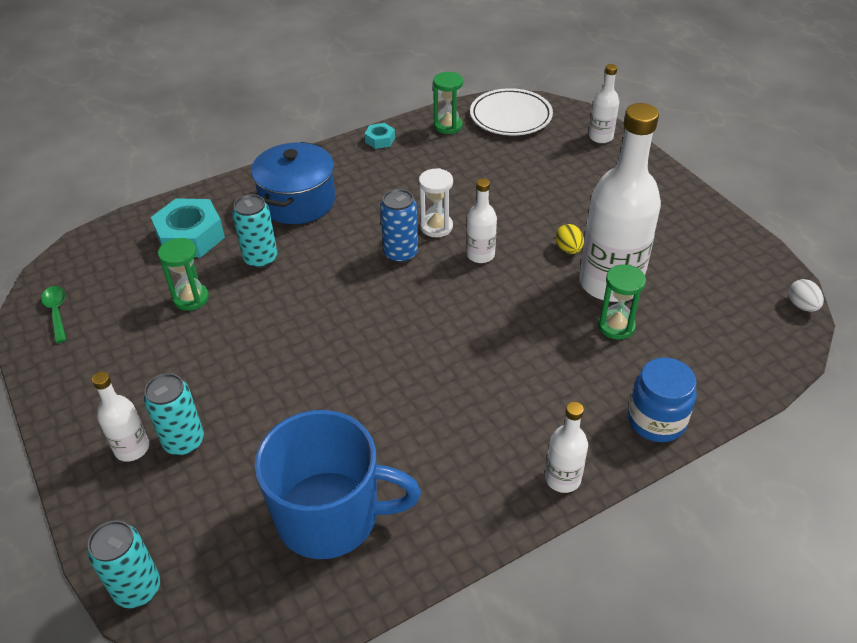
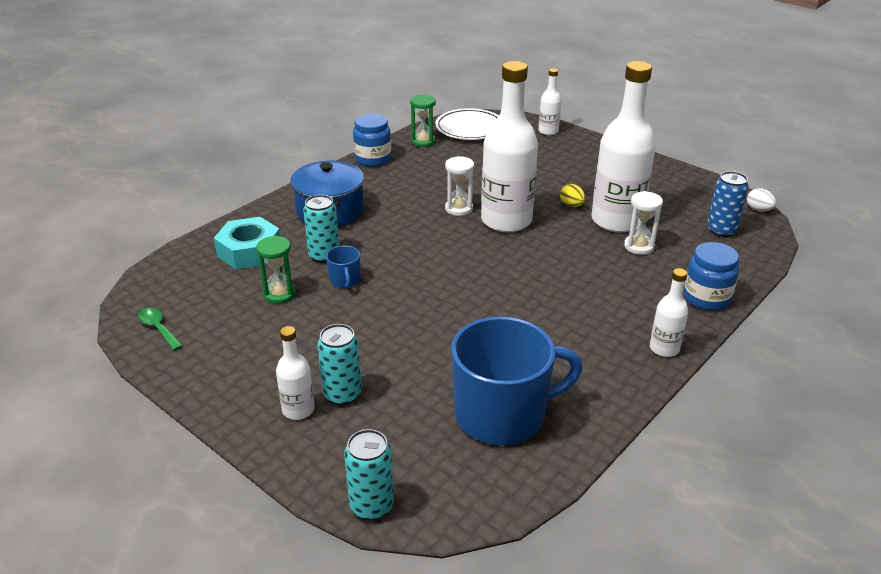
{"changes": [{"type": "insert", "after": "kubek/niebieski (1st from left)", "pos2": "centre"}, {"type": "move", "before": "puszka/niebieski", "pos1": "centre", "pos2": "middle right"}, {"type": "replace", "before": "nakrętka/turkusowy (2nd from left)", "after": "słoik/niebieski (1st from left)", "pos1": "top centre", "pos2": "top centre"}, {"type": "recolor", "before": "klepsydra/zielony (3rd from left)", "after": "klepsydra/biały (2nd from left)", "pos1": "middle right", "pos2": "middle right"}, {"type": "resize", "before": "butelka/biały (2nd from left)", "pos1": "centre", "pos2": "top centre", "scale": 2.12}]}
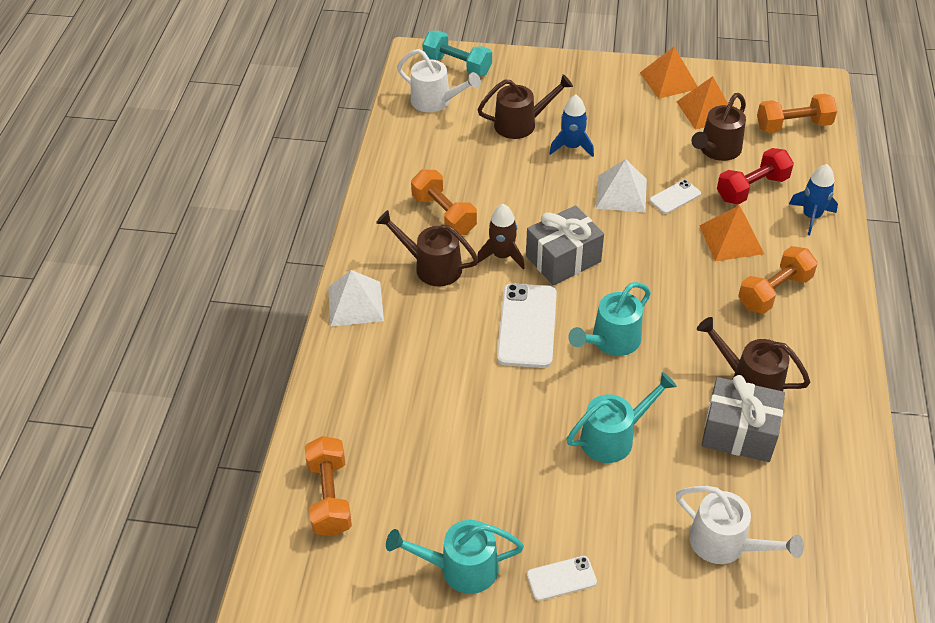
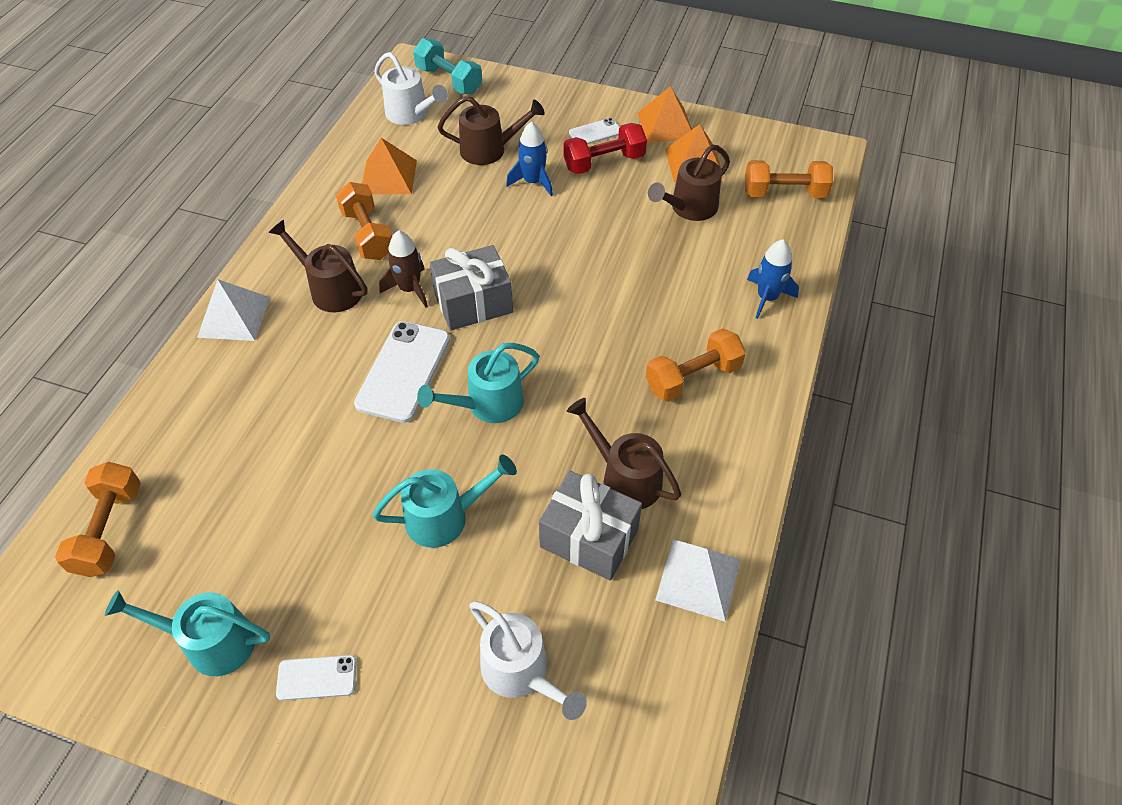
{"changes": [{"type": "move", "before": "piramida/biały (2nd from left)", "pos1": "top centre", "pos2": "bottom centre"}, {"type": "move", "before": "telefon/biały (3rd from left)", "pos1": "top right", "pos2": "top centre"}, {"type": "move", "before": "piramida/pomarańczowy (3rd from left in the first image)", "after": "piramida/pomarańczowy (1st from left)", "pos1": "middle right", "pos2": "top centre"}, {"type": "move", "before": "hantel/czerwony", "pos1": "top right", "pos2": "top centre"}]}
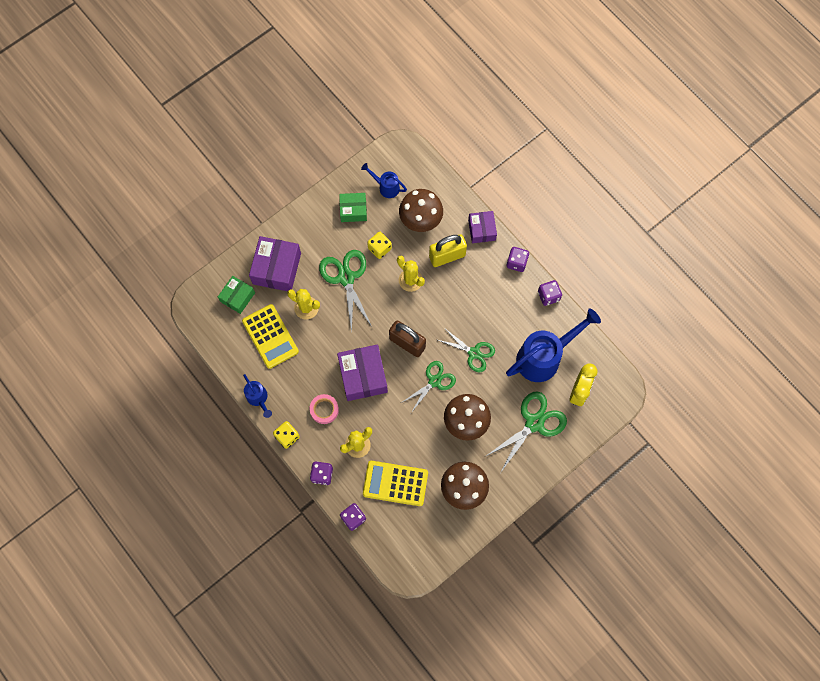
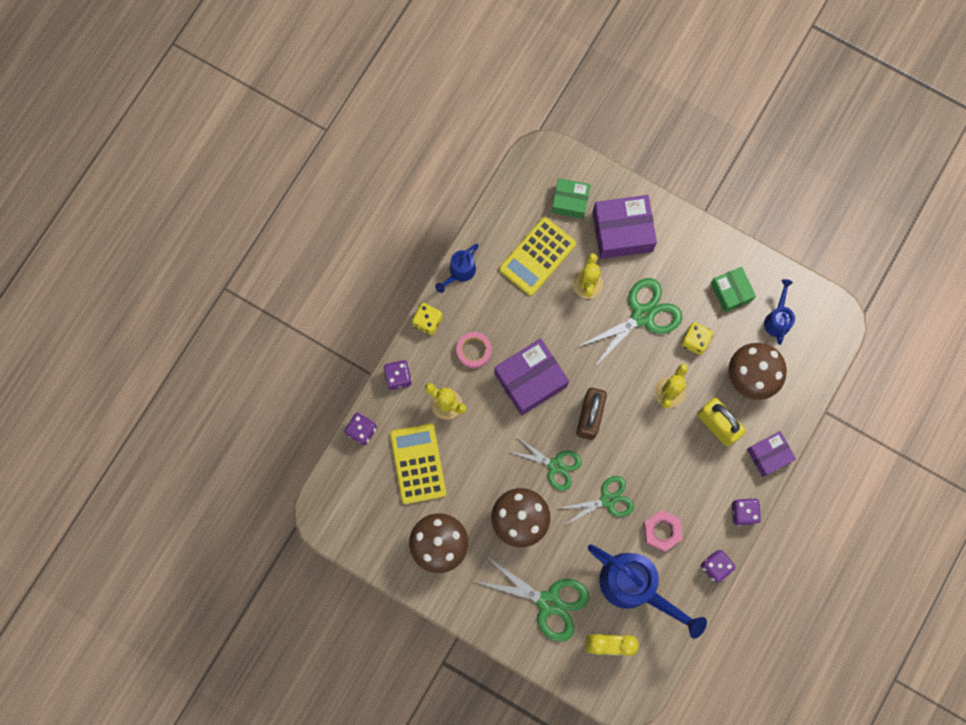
{"changes": [{"type": "insert", "after": "nakrętka/różowy", "pos2": "bottom right"}, {"type": "rotate", "before": "nożyczki/zielony (3rd from left)", "pos1": "centre", "pos2": "bottom centre", "turn": -120}]}
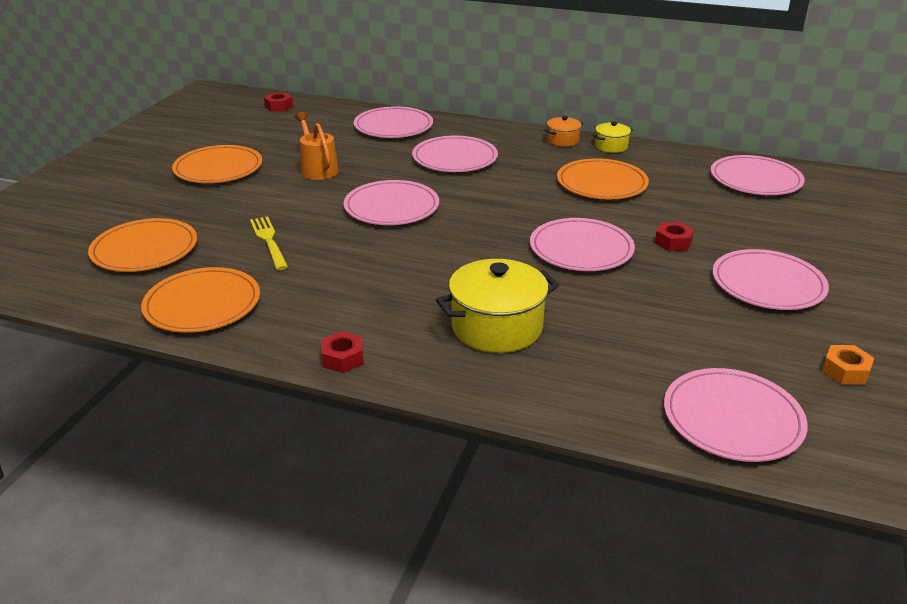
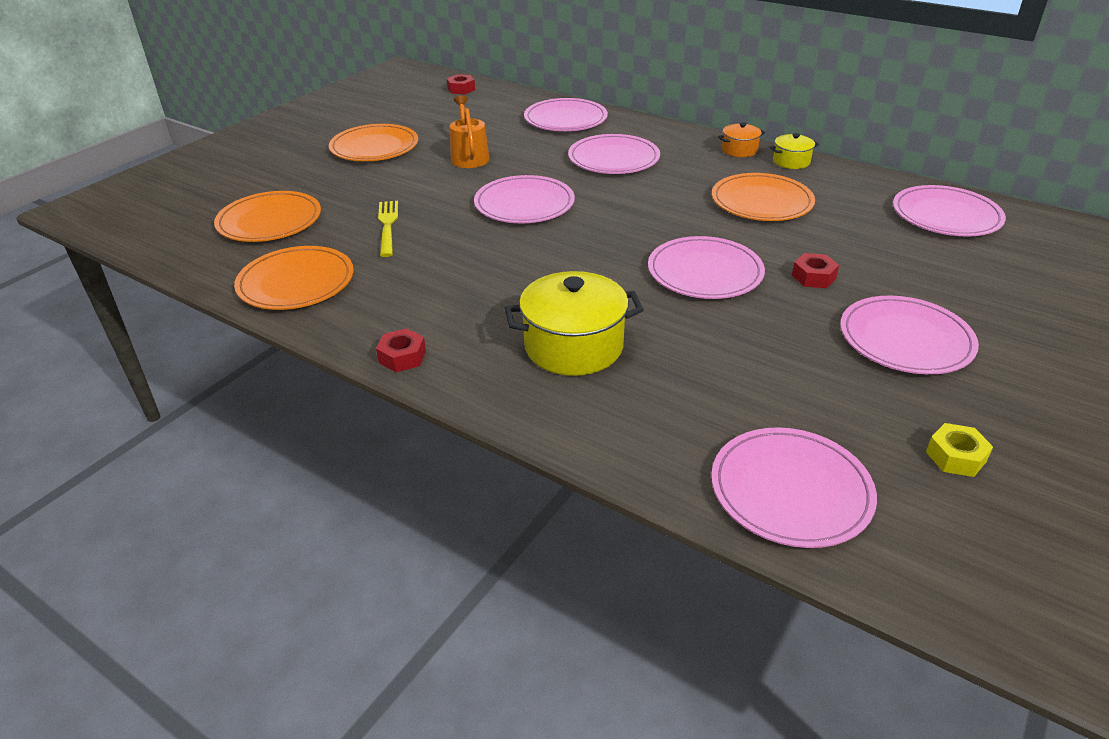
{"changes": [{"type": "recolor", "before": "nakrętka/pomarańczowy", "after": "nakrętka/żółty", "pos1": "middle right", "pos2": "middle right"}]}
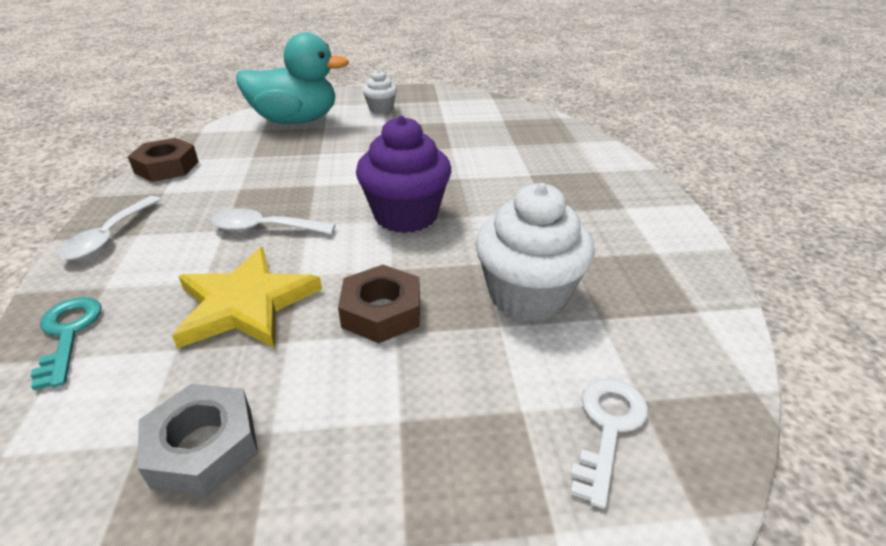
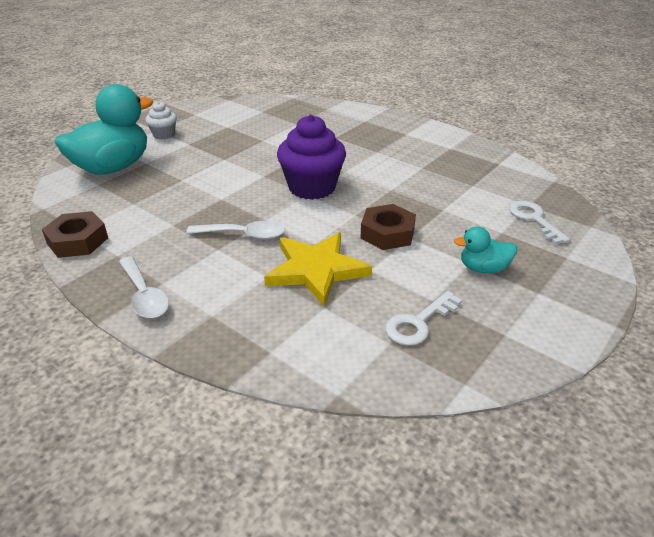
{"changes": [{"type": "delete", "before": "klucz/turkusowy", "pos1": "middle left"}, {"type": "delete", "before": "muffinka/biały (2nd from left)", "pos1": "centre"}, {"type": "insert", "after": "kaczka/turkusowy (2nd from left)", "pos2": "middle right"}, {"type": "replace", "before": "nakrętka/szary", "after": "klucz/biały (1st from left)", "pos1": "bottom left", "pos2": "centre"}, {"type": "rotate", "before": "łyżka/biały (2nd from left)", "pos1": "middle left", "pos2": "centre", "turn": -135}]}
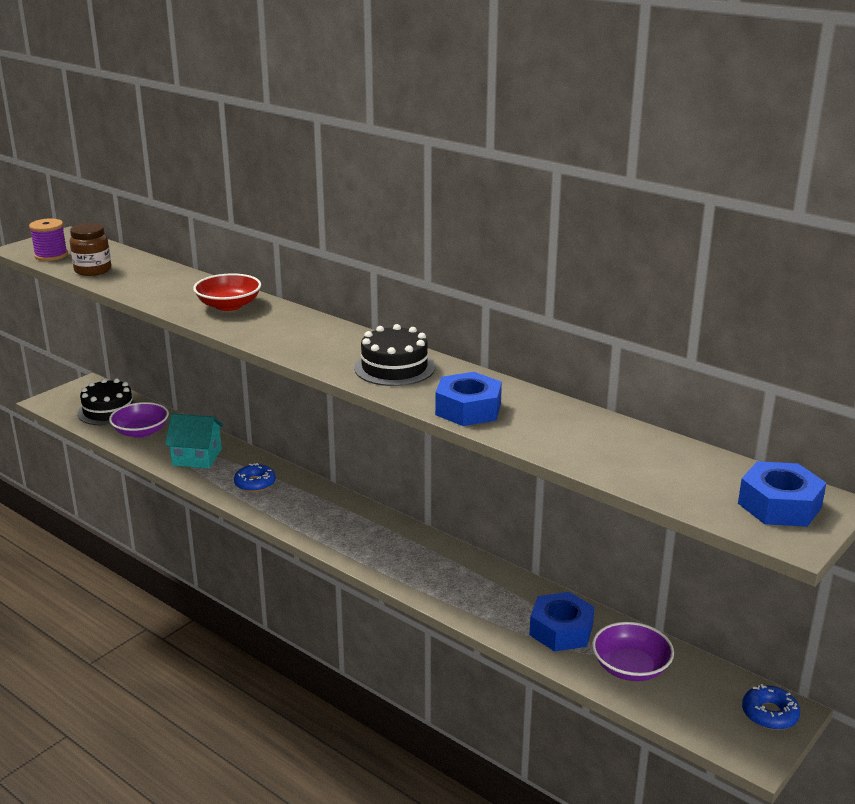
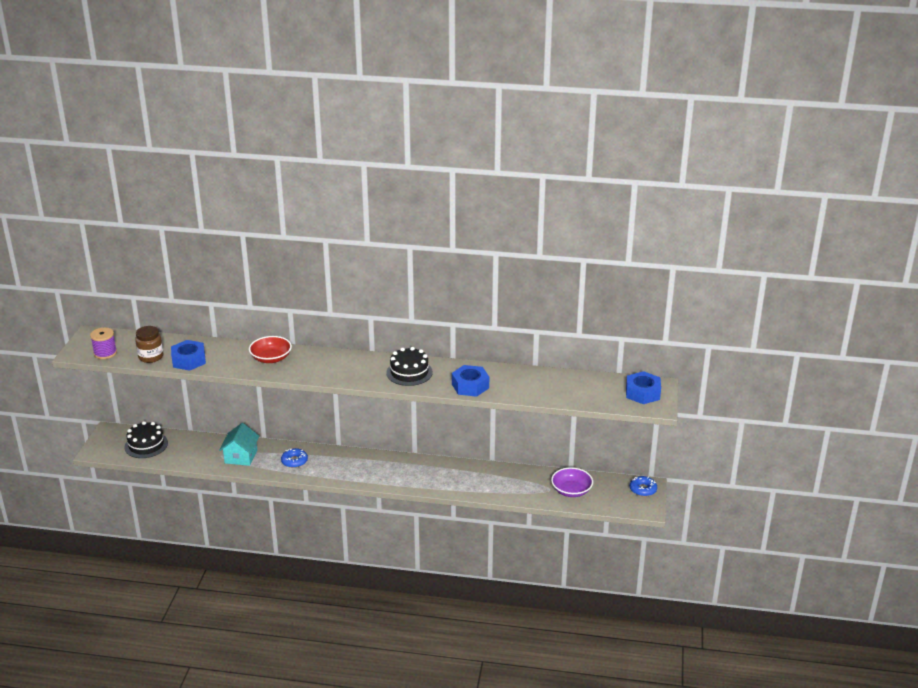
{"changes": [{"type": "delete", "before": "miska/fioletowy (1st from left)", "pos1": "middle left"}, {"type": "move", "before": "nakrętka/niebieski (2nd from left in the first image)", "after": "nakrętka/niebieski (1st from left)", "pos1": "bottom centre", "pos2": "middle left"}, {"type": "rotate", "before": "domek/turkusowy", "pos1": "middle left", "pos2": "middle left", "turn": -60}]}
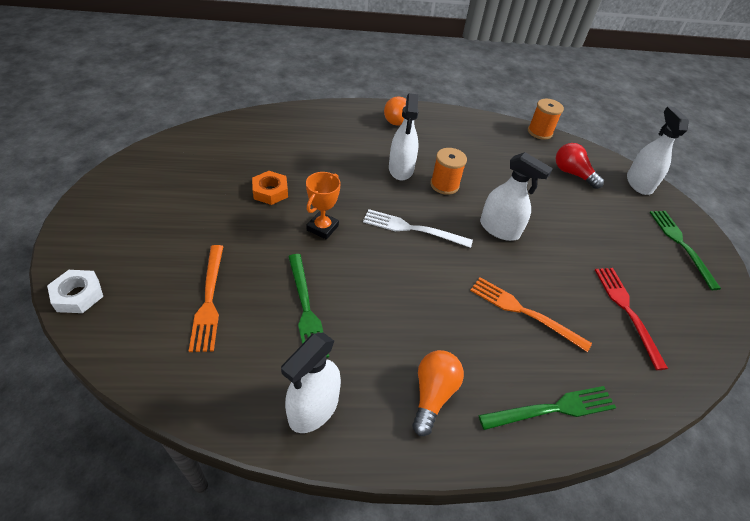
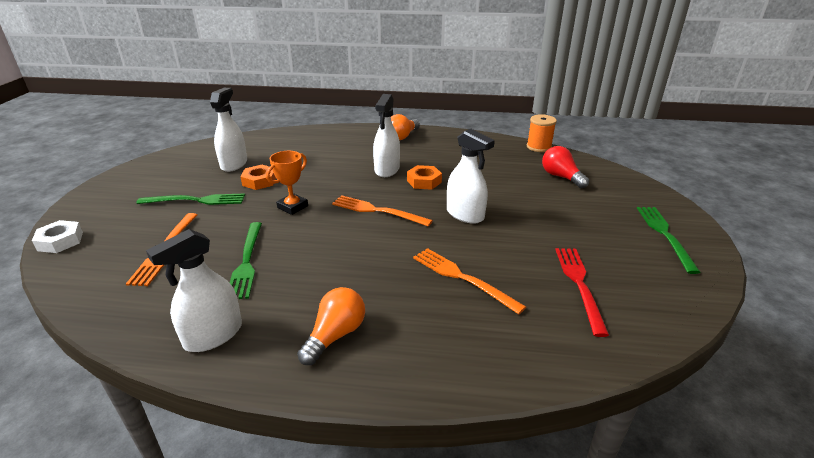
{"changes": [{"type": "move", "before": "widelec/zielony (2nd from left in the first image)", "after": "widelec/zielony (1st from left)", "pos1": "bottom right", "pos2": "middle left"}, {"type": "move", "before": "spryskiwacz/biały (4th from left in the first image)", "after": "spryskiwacz/biały (2nd from left)", "pos1": "top right", "pos2": "top left"}, {"type": "replace", "before": "szpulka/pomarańczowy (1st from left)", "after": "nakrętka/pomarańczowy (2nd from left)", "pos1": "top centre", "pos2": "centre"}, {"type": "recolor", "before": "widelec/biały", "after": "widelec/pomarańczowy (2nd from left)", "pos1": "centre", "pos2": "centre"}]}
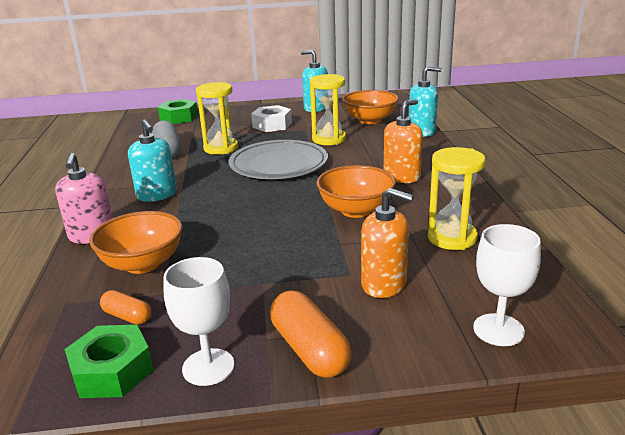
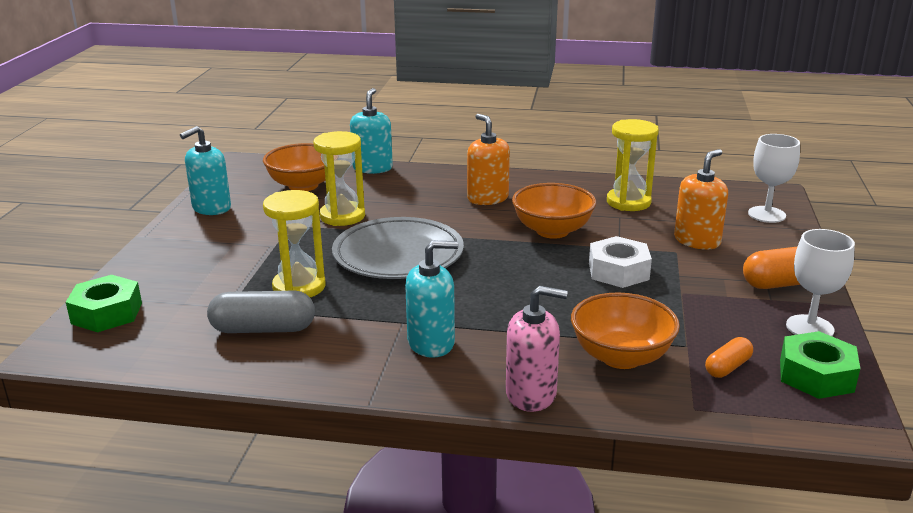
{"changes": [{"type": "move", "before": "nakrętka/biały", "pos1": "top centre", "pos2": "middle right"}]}
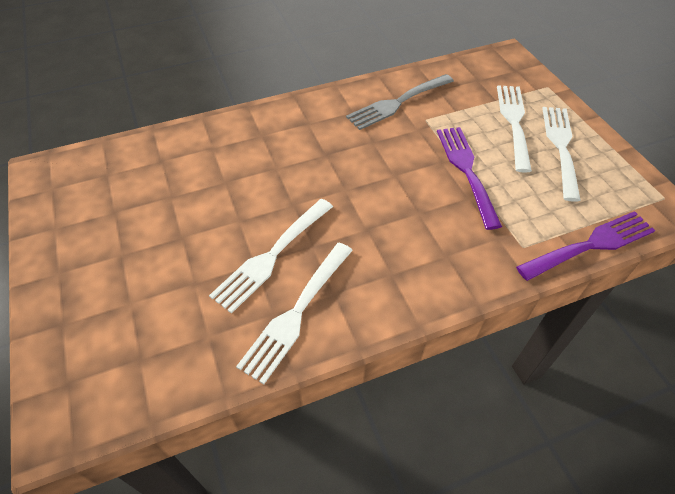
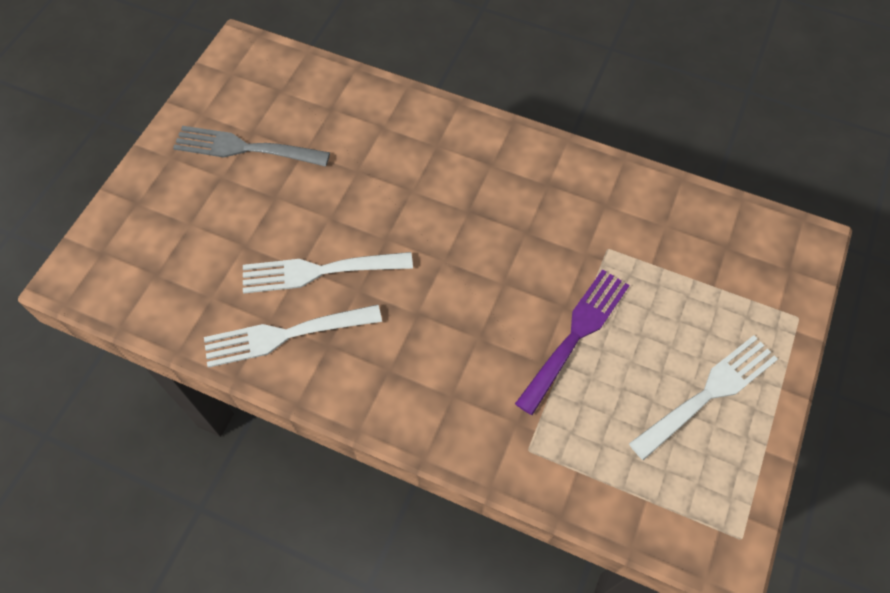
{"changes": [{"type": "delete", "before": "widelec/biały (3rd from left)", "pos1": "top right"}, {"type": "delete", "before": "widelec/fioletowy (2nd from left)", "pos1": "middle right"}, {"type": "move", "before": "widelec/szary", "pos1": "top centre", "pos2": "top left"}]}
